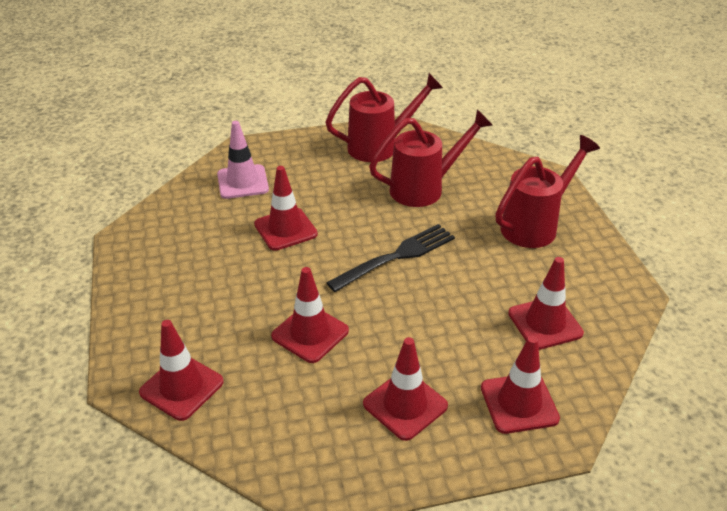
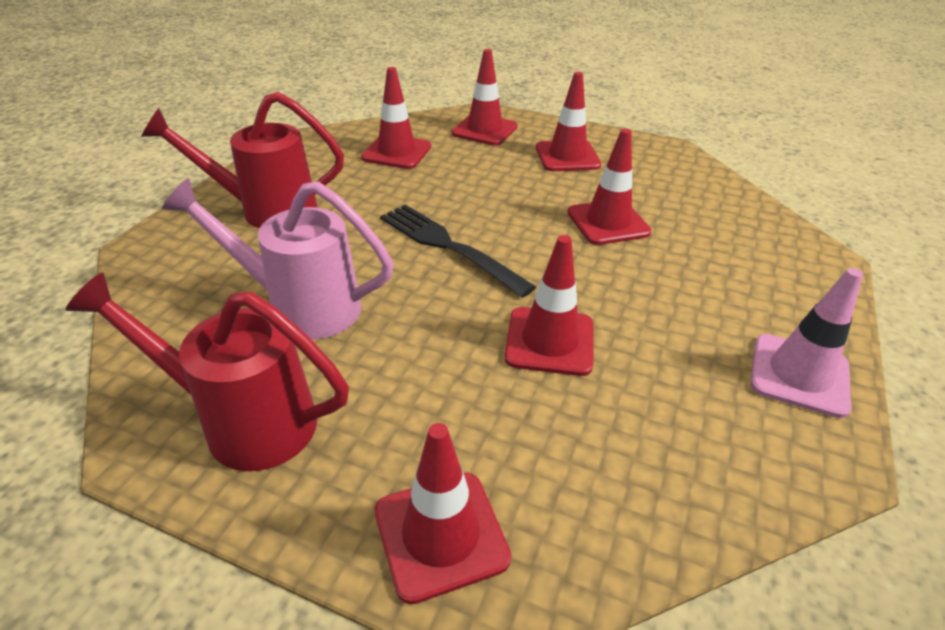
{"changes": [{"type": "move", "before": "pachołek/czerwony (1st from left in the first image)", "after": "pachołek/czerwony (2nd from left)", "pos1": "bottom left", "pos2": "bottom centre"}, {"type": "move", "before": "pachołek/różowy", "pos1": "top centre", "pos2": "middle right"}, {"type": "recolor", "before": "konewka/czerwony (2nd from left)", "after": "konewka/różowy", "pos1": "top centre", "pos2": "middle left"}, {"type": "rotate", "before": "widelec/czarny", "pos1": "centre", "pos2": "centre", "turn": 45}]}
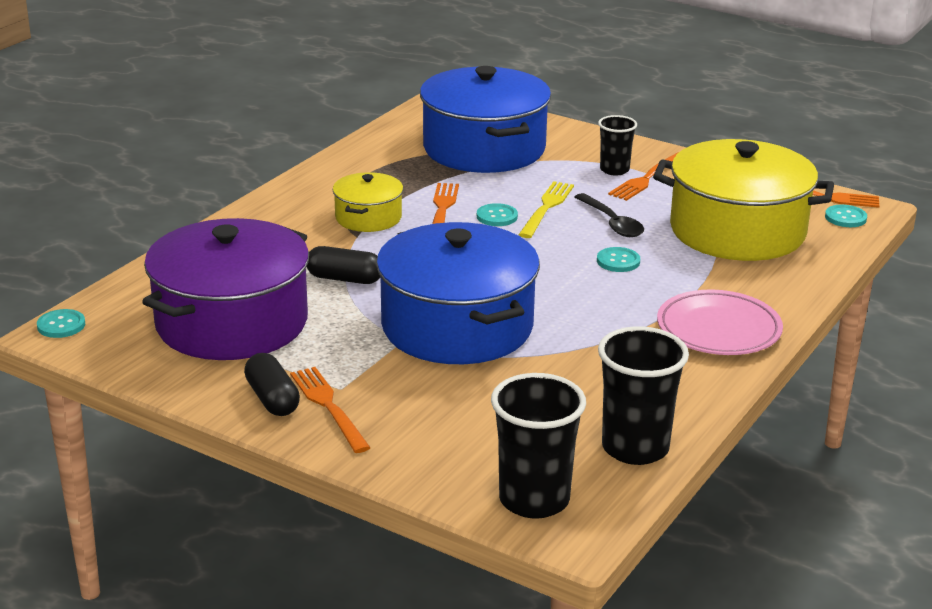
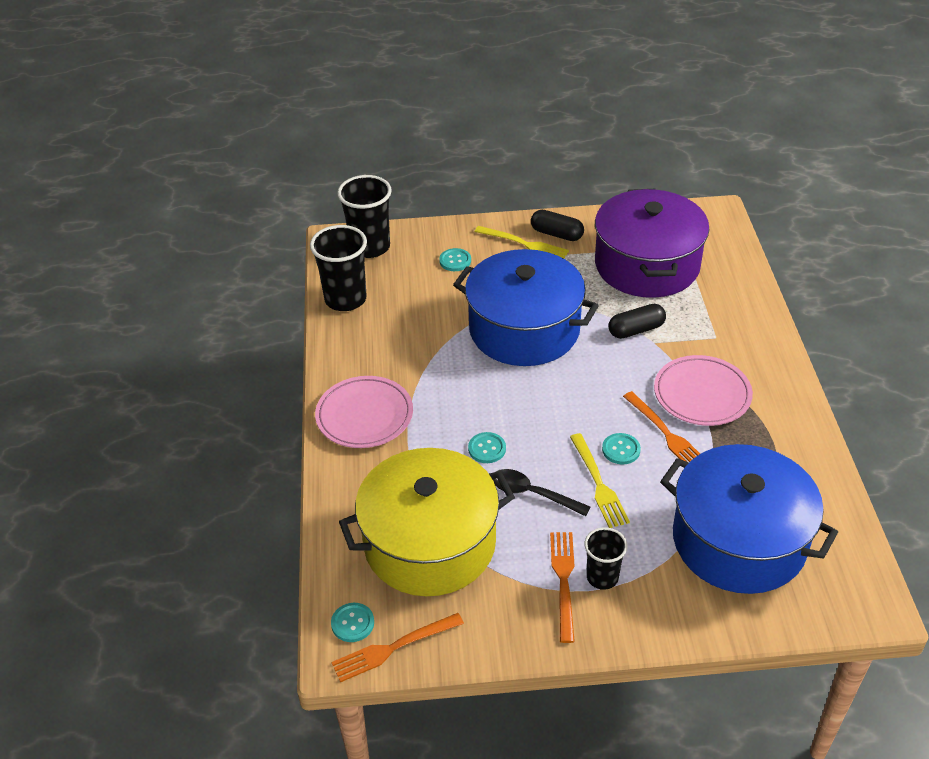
{"changes": [{"type": "move", "before": "guzik/turkusowy (1st from left in the first image)", "after": "guzik/turkusowy (2nd from left)", "pos1": "middle left", "pos2": "centre"}, {"type": "replace", "before": "garnek/żółty (1st from left)", "after": "talerz/różowy (2nd from left)", "pos1": "top centre", "pos2": "middle right"}, {"type": "recolor", "before": "widelec/pomarańczowy (1st from left)", "after": "widelec/żółty (1st from left)", "pos1": "bottom centre", "pos2": "top centre"}]}
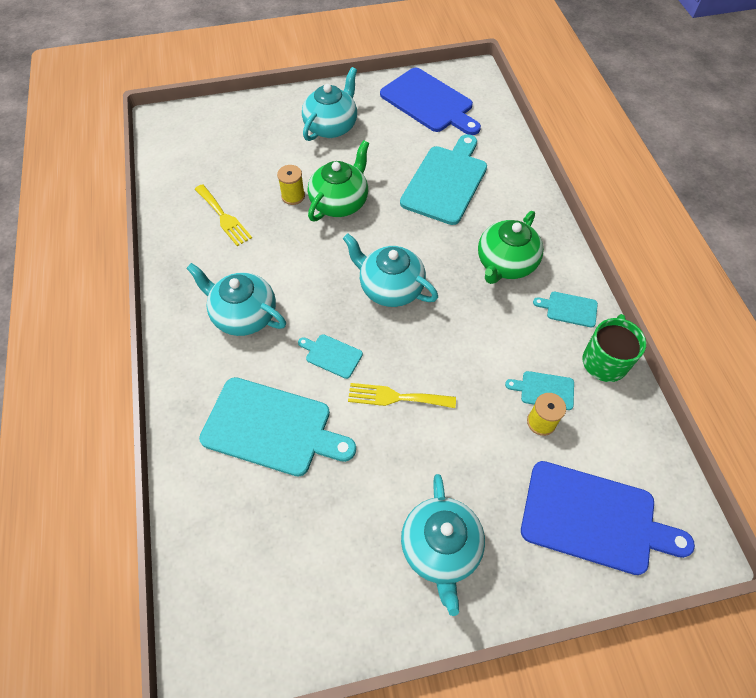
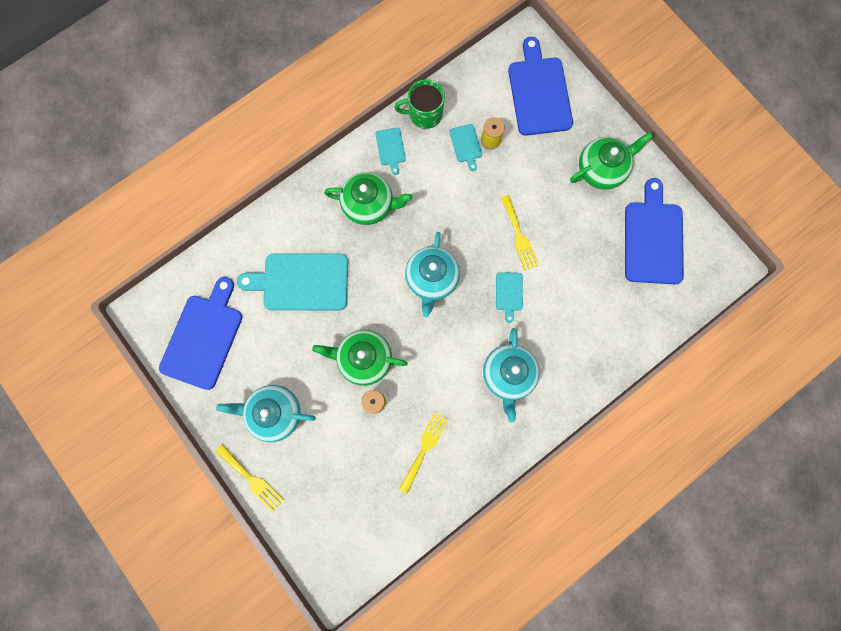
{"changes": [{"type": "delete", "before": "deska do krojenia/turkusowy (1st from left)", "pos1": "centre"}, {"type": "insert", "after": "widelec/żółty (1st from left)", "pos2": "bottom left"}, {"type": "insert", "after": "deska do krojenia/niebieski (3rd from left)", "pos2": "middle right"}, {"type": "recolor", "before": "imbryk/turkusowy (4th from left)", "after": "imbryk/zielony (3rd from left)", "pos1": "bottom centre", "pos2": "top right"}]}
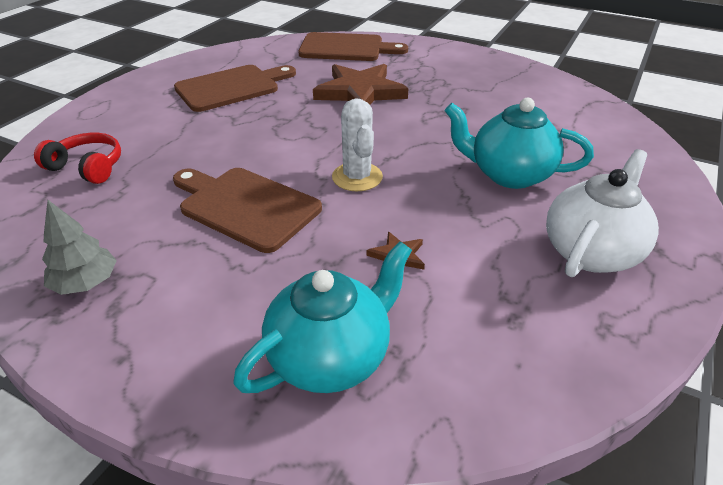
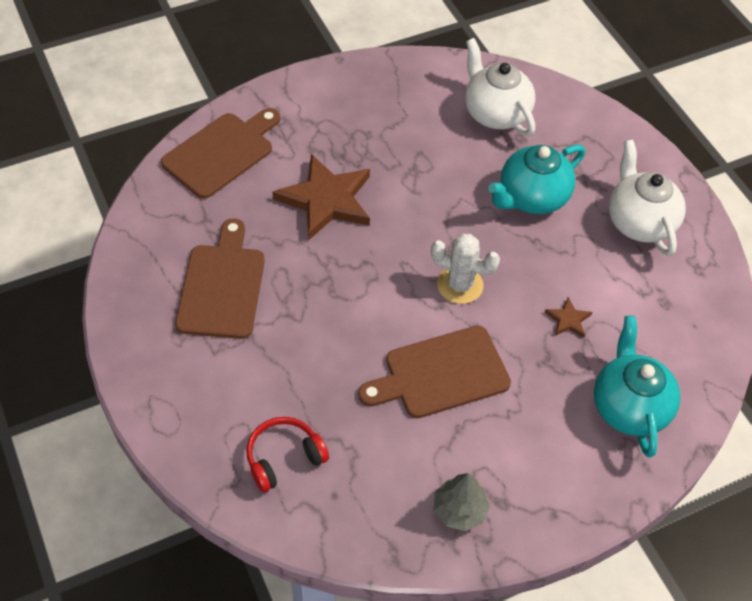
{"changes": [{"type": "insert", "after": "imbryk/biały (1st from left)", "pos2": "top centre"}]}
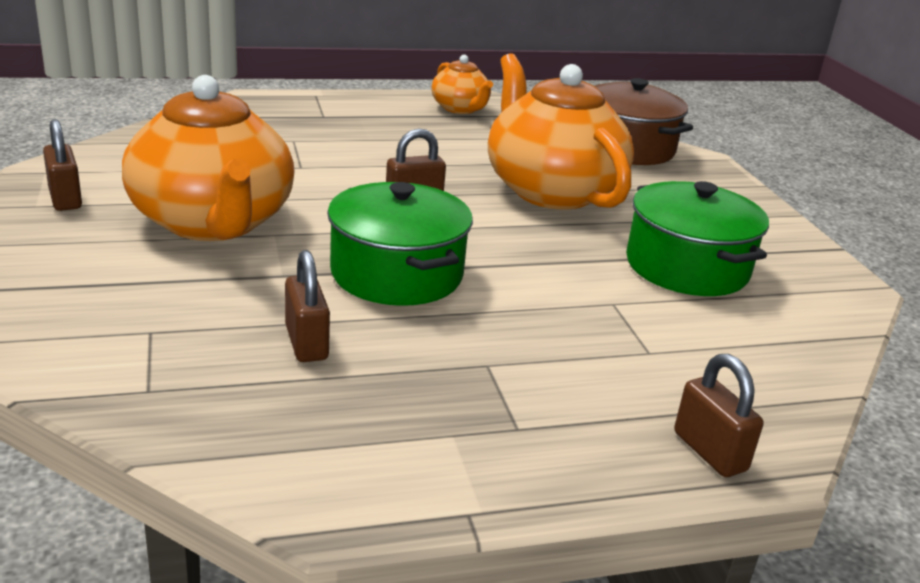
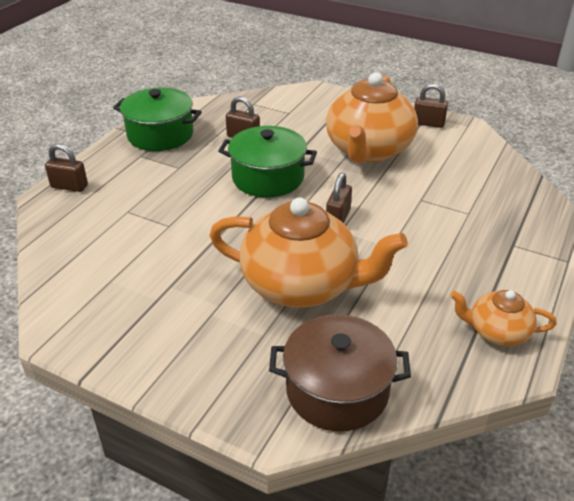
{"changes": [{"type": "move", "before": "garnek/zielony (2nd from left in the first image)", "after": "garnek/zielony (1st from left)", "pos1": "middle right", "pos2": "top left"}, {"type": "rotate", "before": "imbryk/pomarańczowy (1st from left in the first image)", "pos1": "top left", "pos2": "top centre", "turn": -90}]}
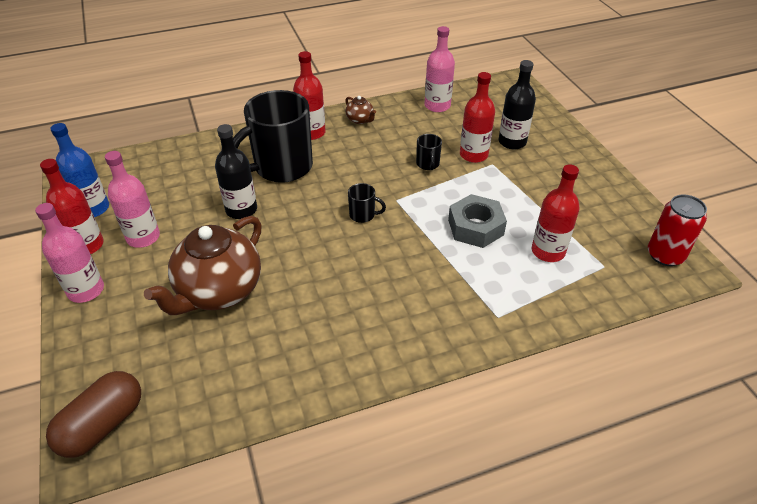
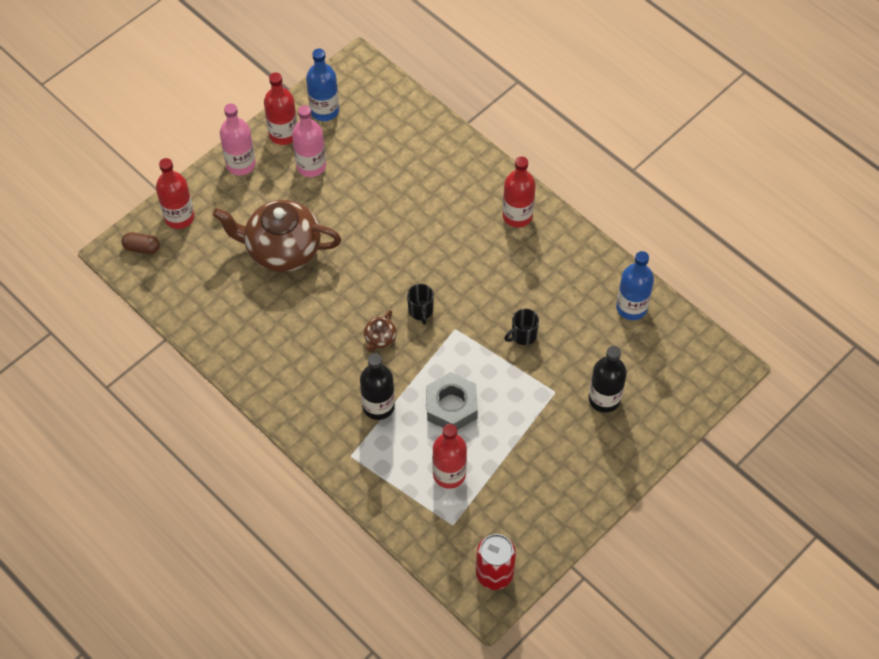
{"changes": [{"type": "delete", "before": "kubek/czarny (1st from left)", "pos1": "top centre"}, {"type": "move", "before": "butelka/czarny (1st from left)", "pos1": "middle left", "pos2": "centre"}, {"type": "move", "before": "imbryk/brązowy (2nd from left)", "pos1": "top centre", "pos2": "centre"}, {"type": "move", "before": "butelka/czerwony (3rd from left in the first image)", "after": "butelka/czerwony (1st from left)", "pos1": "top centre", "pos2": "top left"}, {"type": "recolor", "before": "butelka/różowy (3rd from left)", "after": "butelka/niebieski (2nd from left)", "pos1": "top centre", "pos2": "middle right"}, {"type": "resize", "before": "kapsułka/brązowy", "pos1": "bottom left", "pos2": "middle left", "scale": 0.55}]}
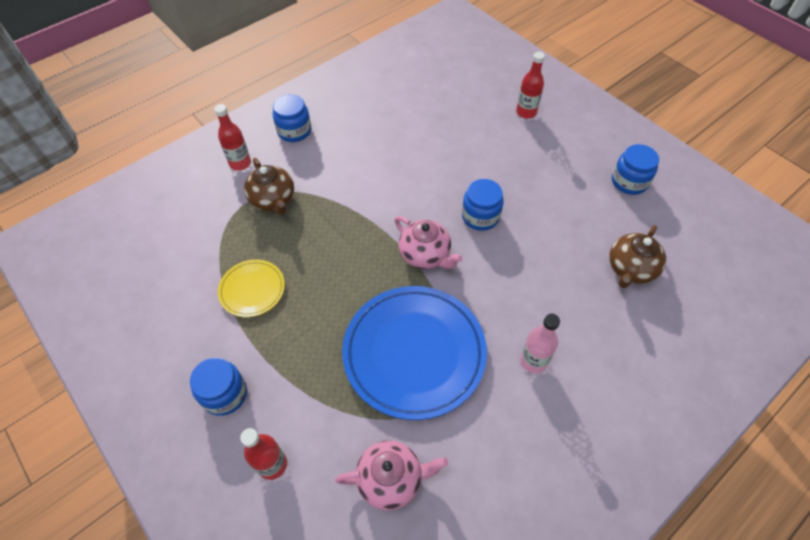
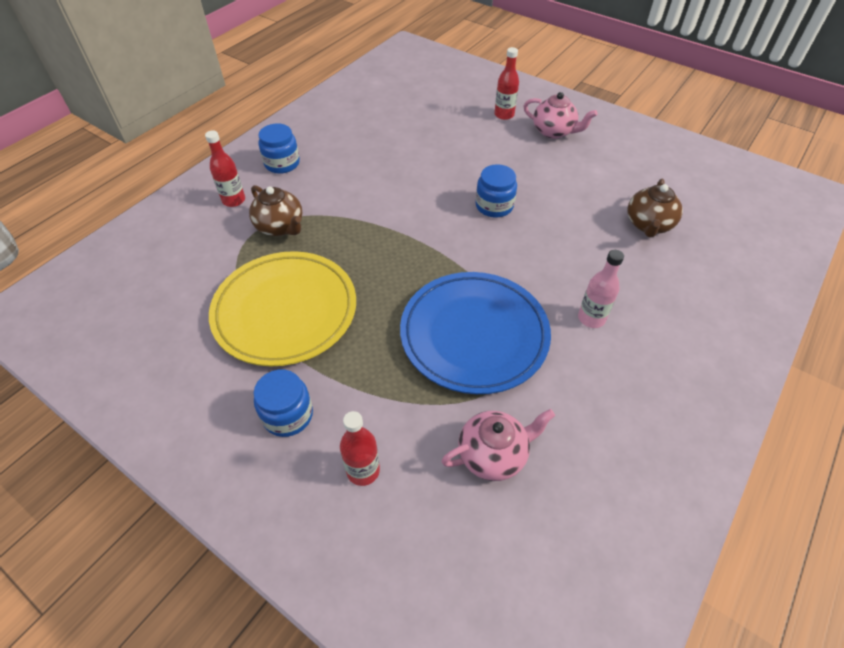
{"changes": [{"type": "delete", "before": "słoik/niebieski (4th from left)", "pos1": "top right"}, {"type": "move", "before": "imbryk/różowy (2nd from left)", "pos1": "centre", "pos2": "top centre"}, {"type": "resize", "before": "talerz/żółty", "pos1": "middle left", "pos2": "centre", "scale": 2.01}]}
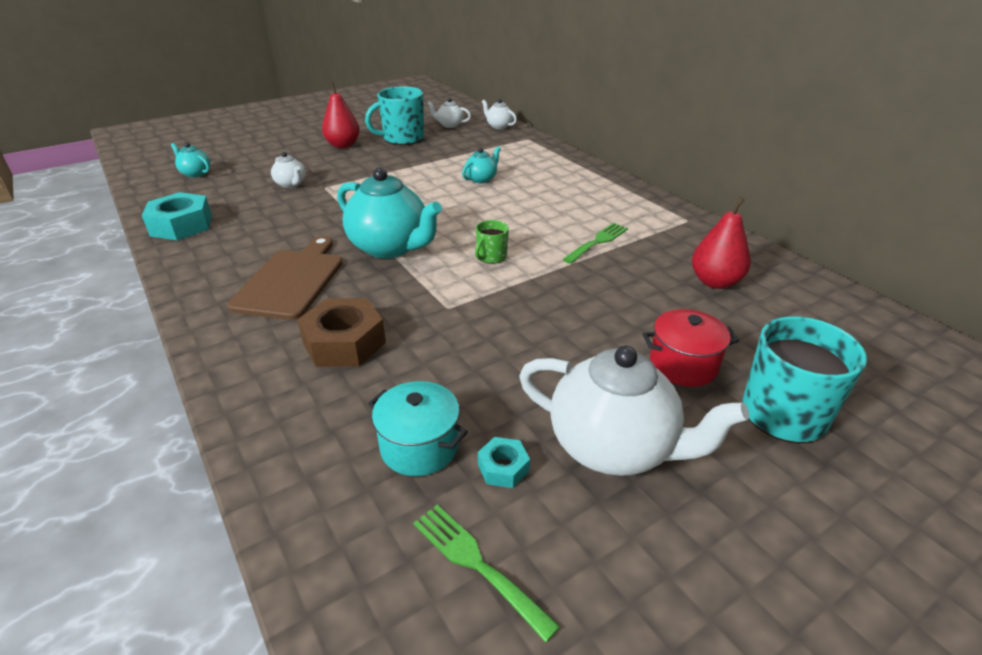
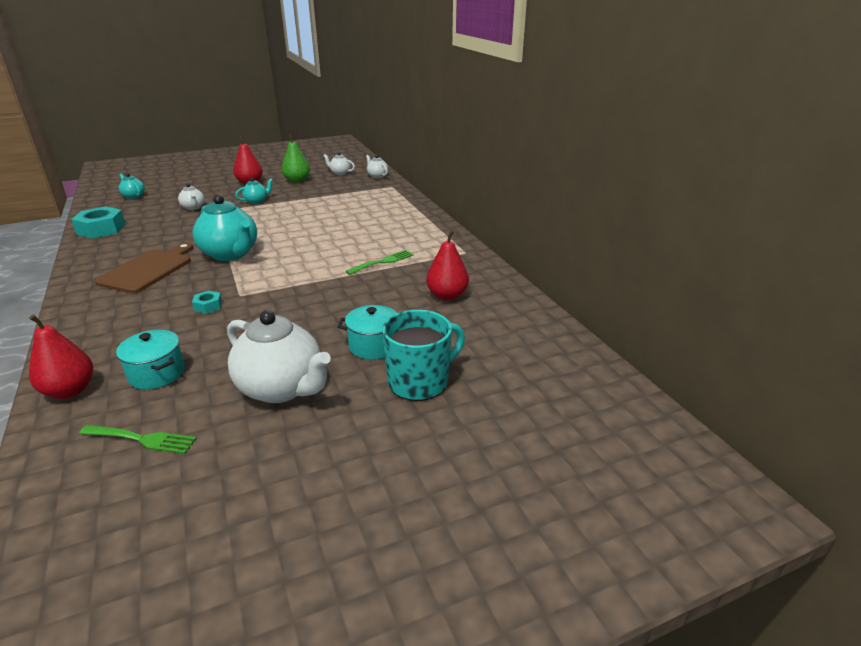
{"changes": [{"type": "delete", "before": "nakrętka/brązowy", "pos1": "centre"}, {"type": "delete", "before": "kubek/zielony", "pos1": "centre"}, {"type": "insert", "after": "gruszka/czerwony (1st from left)", "pos2": "middle left"}, {"type": "move", "before": "imbryk/turkusowy (3rd from left)", "pos1": "top centre", "pos2": "top left"}, {"type": "move", "before": "nakrętka/turkusowy (2nd from left)", "pos1": "bottom centre", "pos2": "middle left"}, {"type": "replace", "before": "kubek/turkusowy (1st from left)", "after": "gruszka/zielony", "pos1": "top centre", "pos2": "top centre"}, {"type": "recolor", "before": "garnek/czerwony", "after": "garnek/turkusowy (2nd from left)", "pos1": "middle right", "pos2": "centre"}, {"type": "rotate", "before": "widelec/zielony (1st from left)", "pos1": "bottom centre", "pos2": "bottom left", "turn": 135}]}
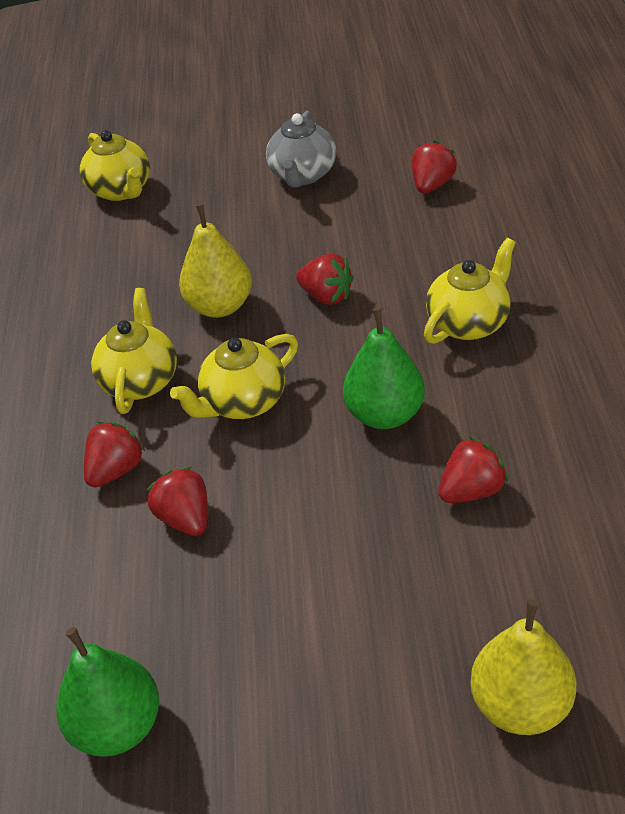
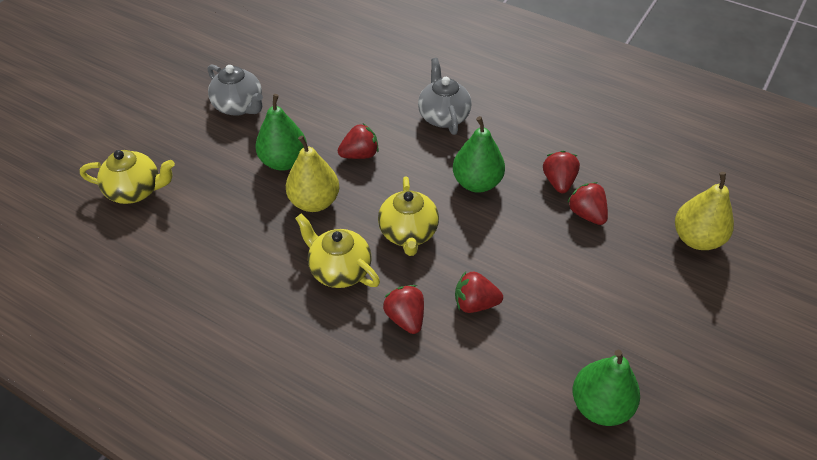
{"changes": [{"type": "insert", "after": "gruszka/zielony (1st from left)", "pos2": "top centre"}, {"type": "move", "before": "truskawka/czerwony (4th from left in the first image)", "after": "truskawka/czerwony (5th from left)", "pos1": "top right", "pos2": "middle right"}, {"type": "recolor", "before": "imbryk/żółty (4th from left)", "after": "imbryk/szary (2nd from left)", "pos1": "middle right", "pos2": "top centre"}]}
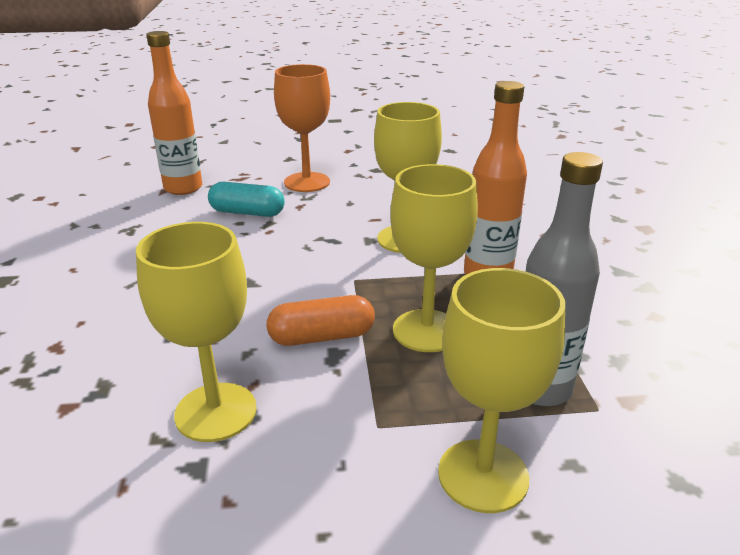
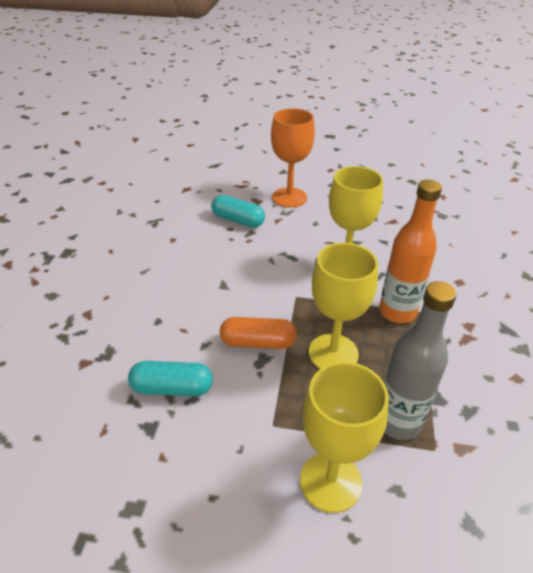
{"changes": [{"type": "delete", "before": "butelka/pomarańczowy (1st from left)", "pos1": "top left"}, {"type": "replace", "before": "kielich/żółty (1st from left)", "after": "kapsułka/turkusowy (1st from left)", "pos1": "middle left", "pos2": "middle left"}]}
